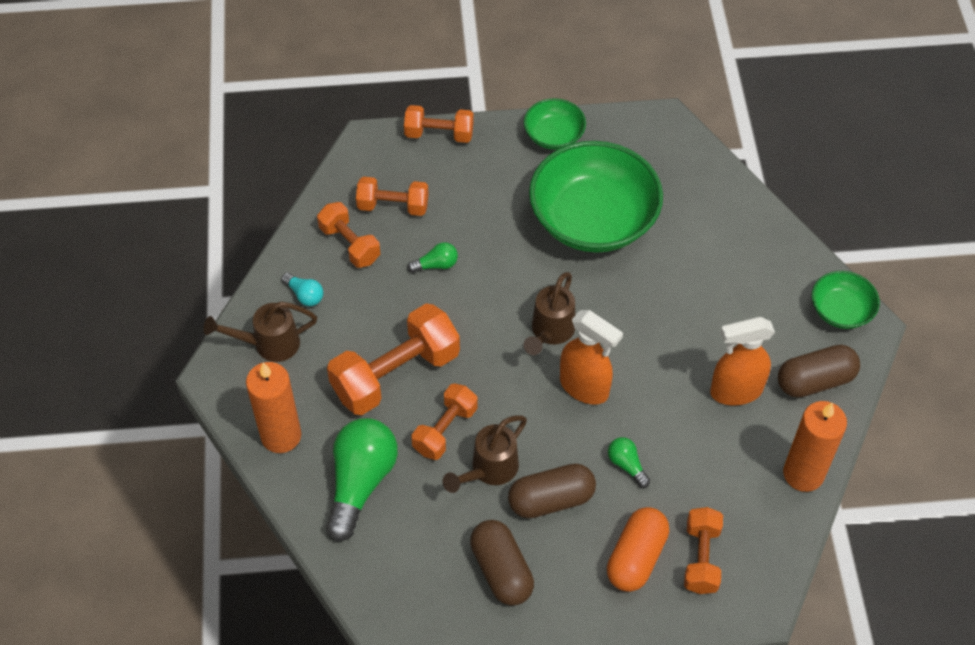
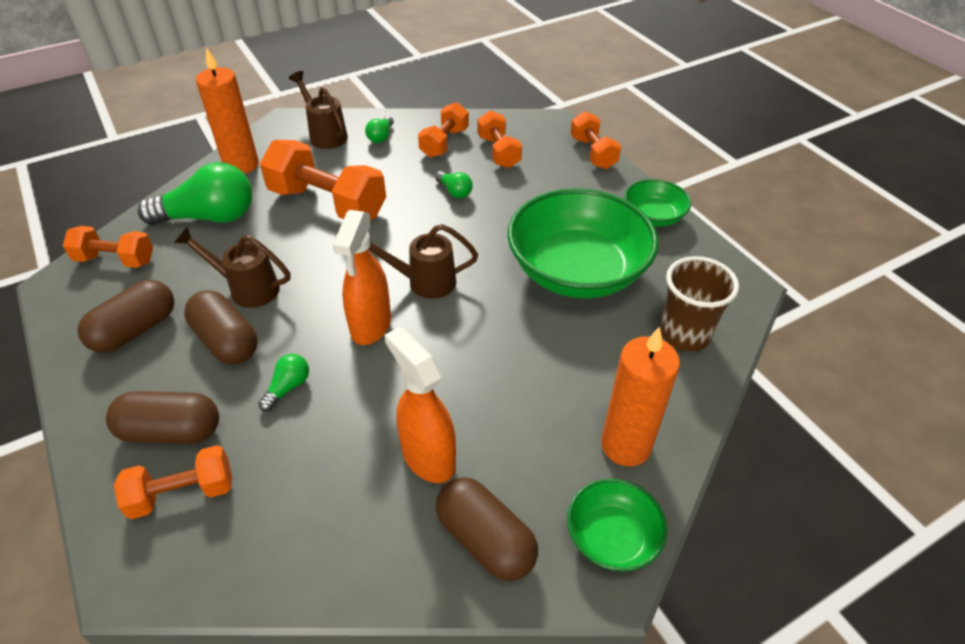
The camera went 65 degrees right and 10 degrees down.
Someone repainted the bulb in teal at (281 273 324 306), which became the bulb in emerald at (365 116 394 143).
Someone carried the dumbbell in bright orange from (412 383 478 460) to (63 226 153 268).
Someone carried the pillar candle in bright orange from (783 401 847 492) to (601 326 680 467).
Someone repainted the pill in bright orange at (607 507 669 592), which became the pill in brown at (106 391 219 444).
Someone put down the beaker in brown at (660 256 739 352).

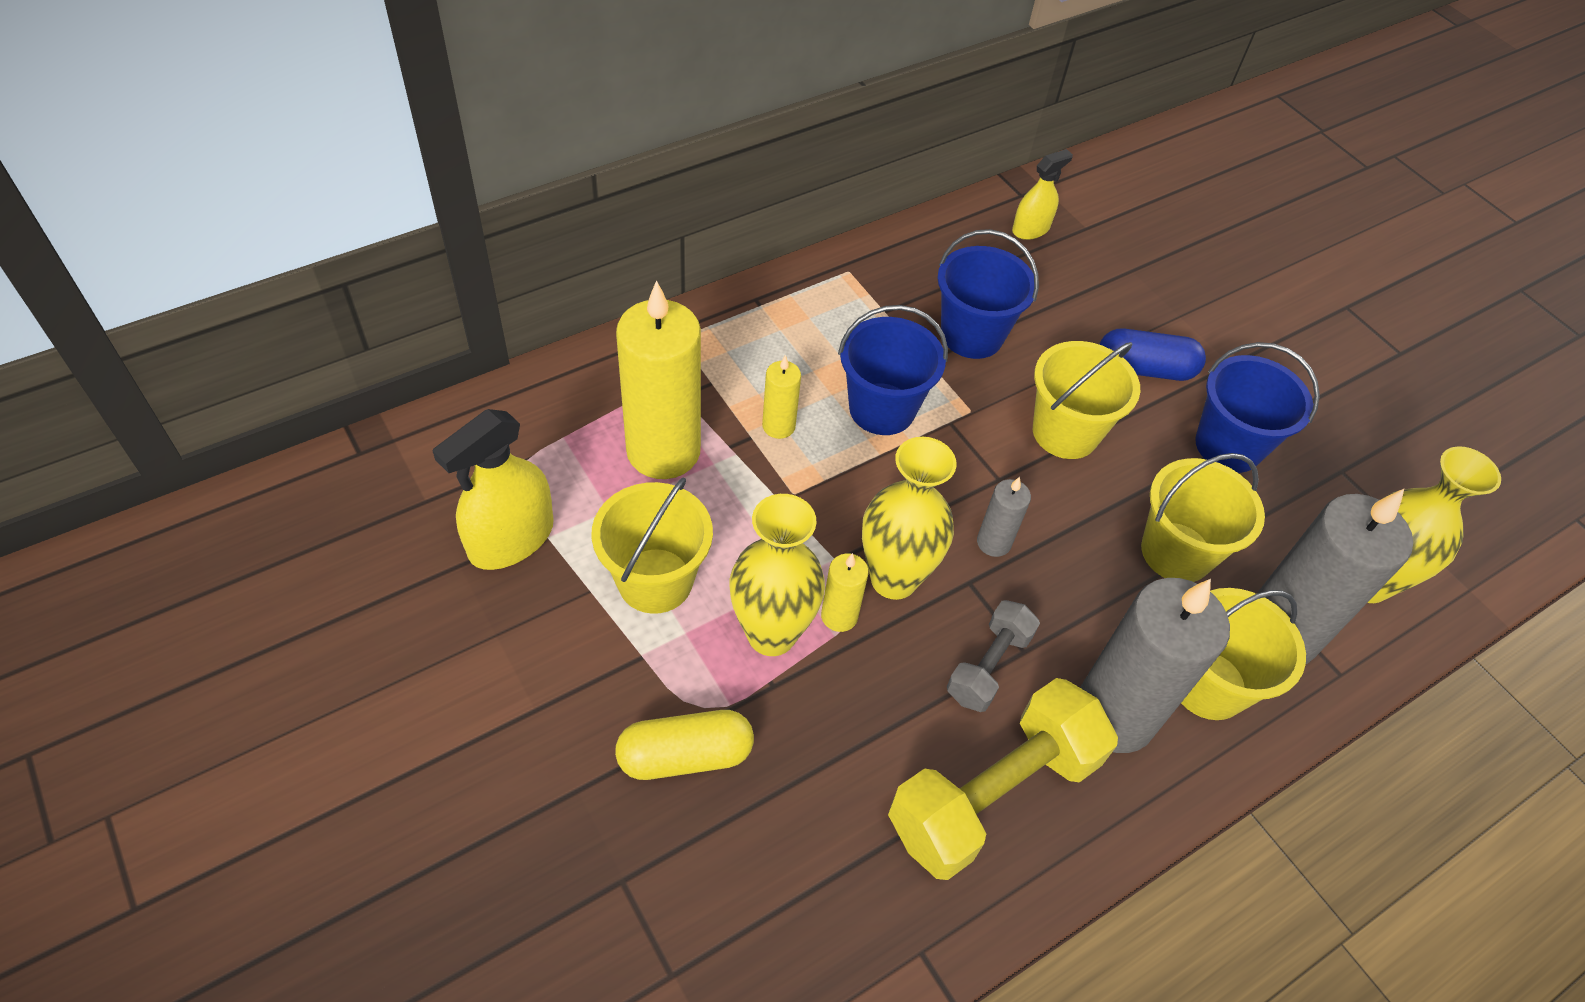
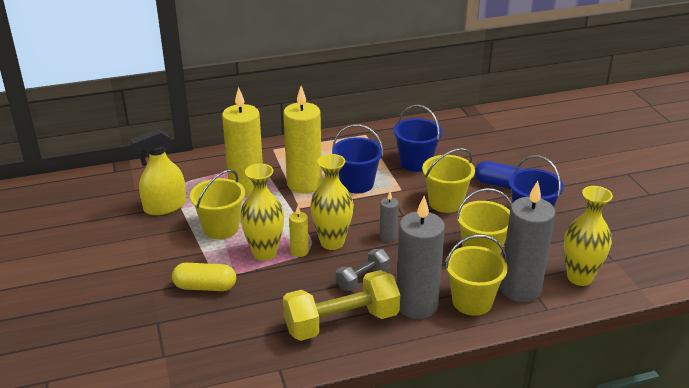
The camera went 20 degrees right and 20 degrees down.
Someone took away the sprayer in yellow at (1012 149 1073 240).
Someone scaled the pillar candle in yellow at (762 355 801 439) by 2.16.

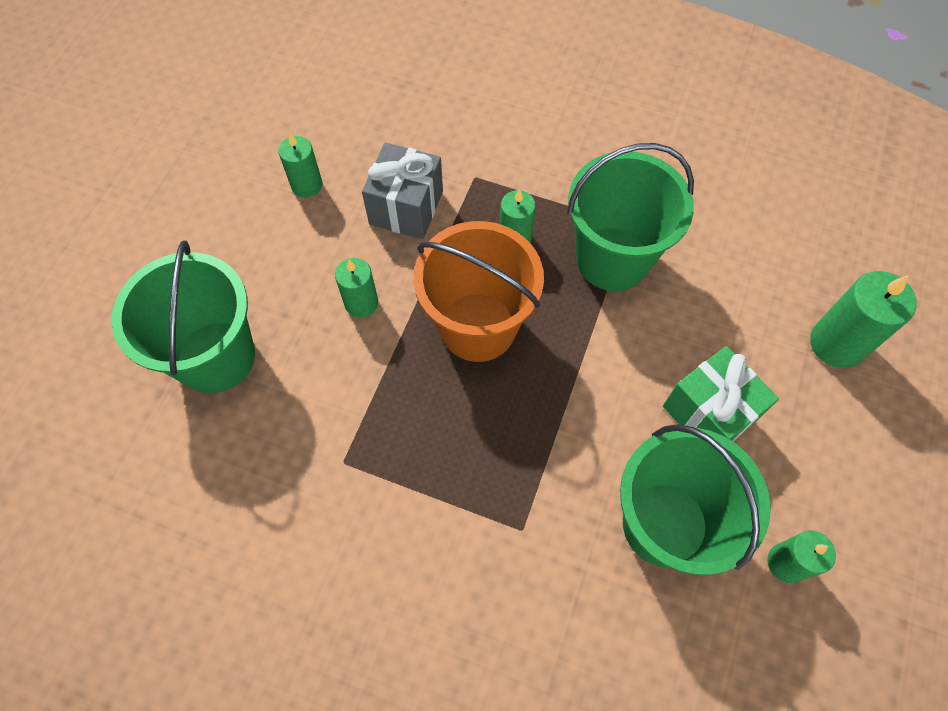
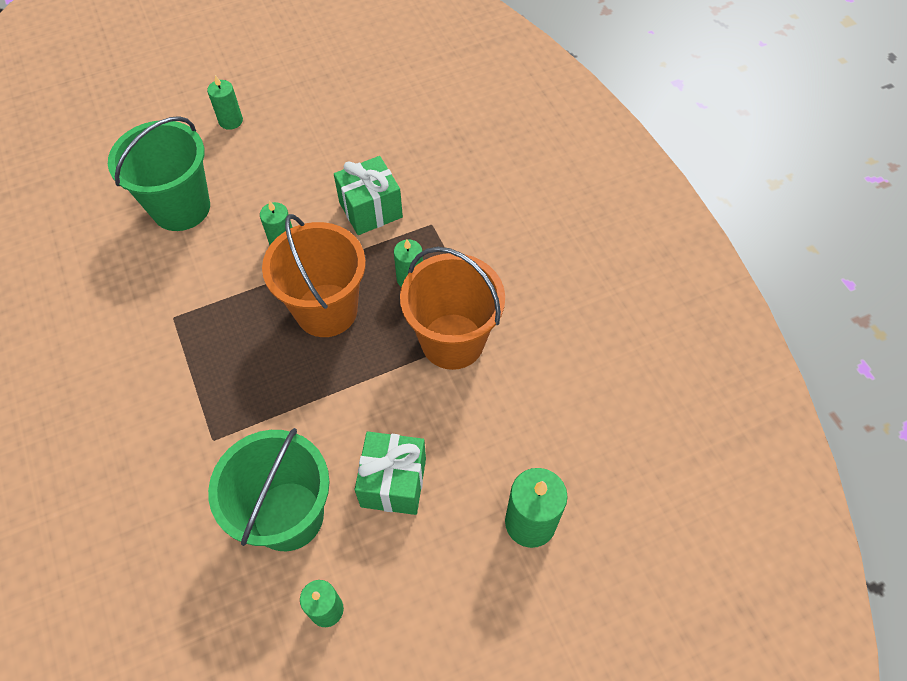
The camera went 45 degrees right and 5 degrees down.
Someone carried the pillar candle in emerald from (278 134 322 198) to (207 75 243 130).
Someone repainted the wrapped gift in ash-grey at (362 142 443 239), which became the wrapped gift in emerald at (334 156 403 235).
Someone repainted the bucket in emerald at (567 143 694 291), which became the bucket in bright orange at (400 247 505 370).

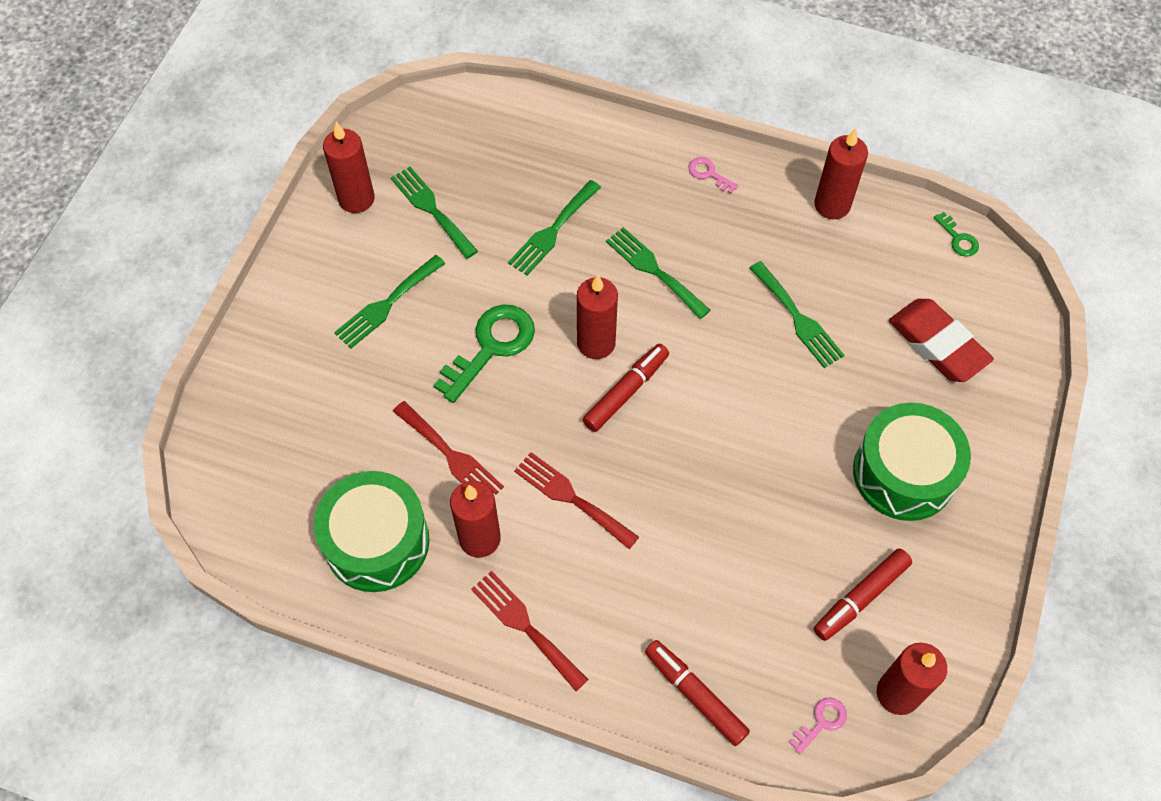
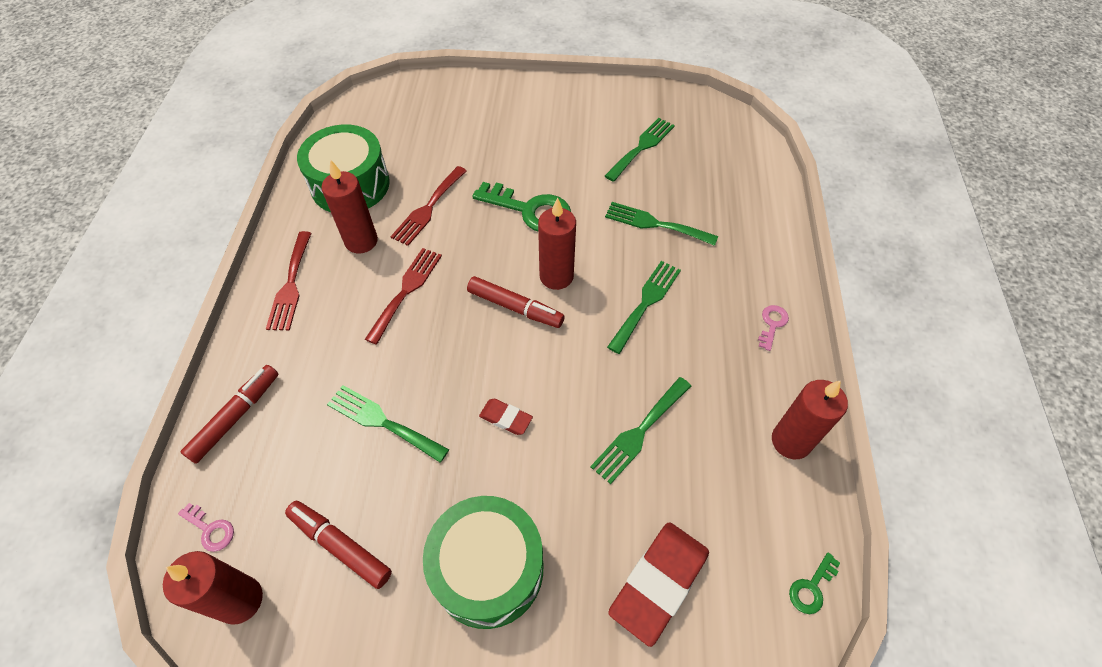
The camera went 75 degrees right and 5 degrees down.
Someone took away the pillar candle in red at (323 122 375 213).
Someone carried the dinner fork in emerald from (334 255 445 349) to (327 385 449 463).
Someone rotated the dinner fork in red at (471 571 589 691) by 150 degrees clockwise.
Someone put down the eraser in red at (479 399 533 435).

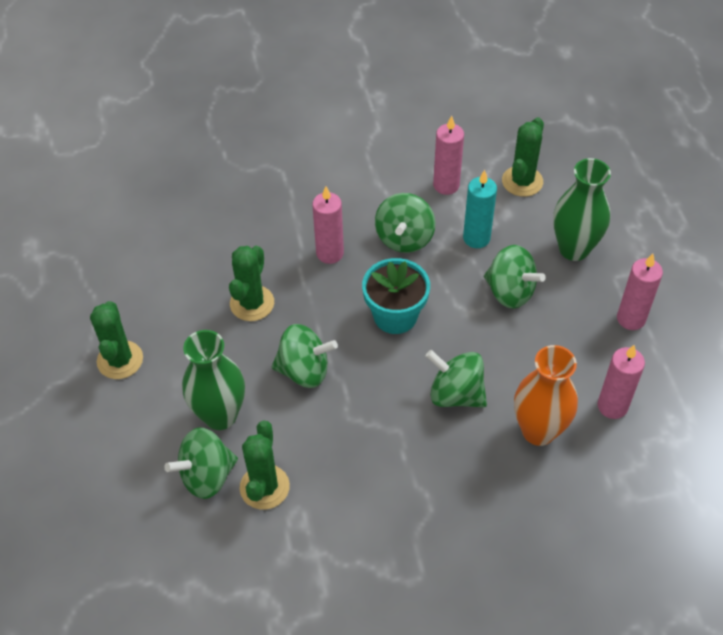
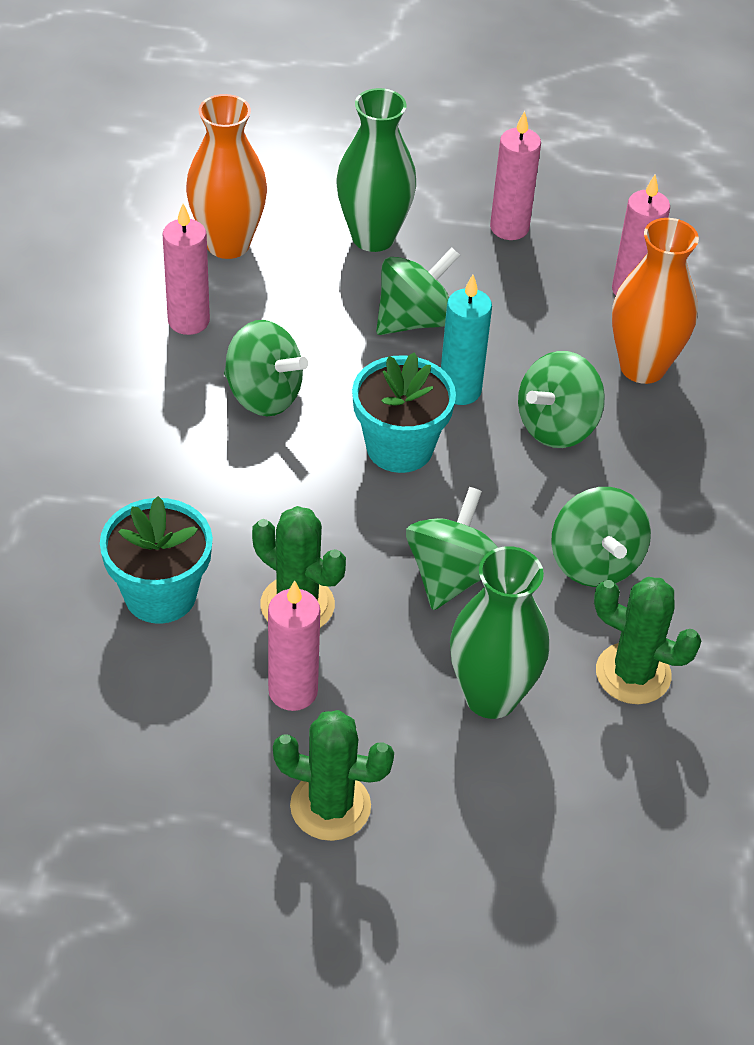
The camera went 75 degrees left and 5 degrees down.
Someone swapped the cactus in emerald at (502 117 544 197) for the vase in bright orange at (186 94 267 259).
Someone carried the pillar candle in teal from (463 170 497 248) to (441 275 492 405).
Someone carried the pillar candle in pink from (312 186 344 264) to (268 580 320 711).
Someone carried the whirligig in emerald from (165 427 238 499) to (551 487 651 587).
Someone put down the flower pot in teal at (100 496 213 624).

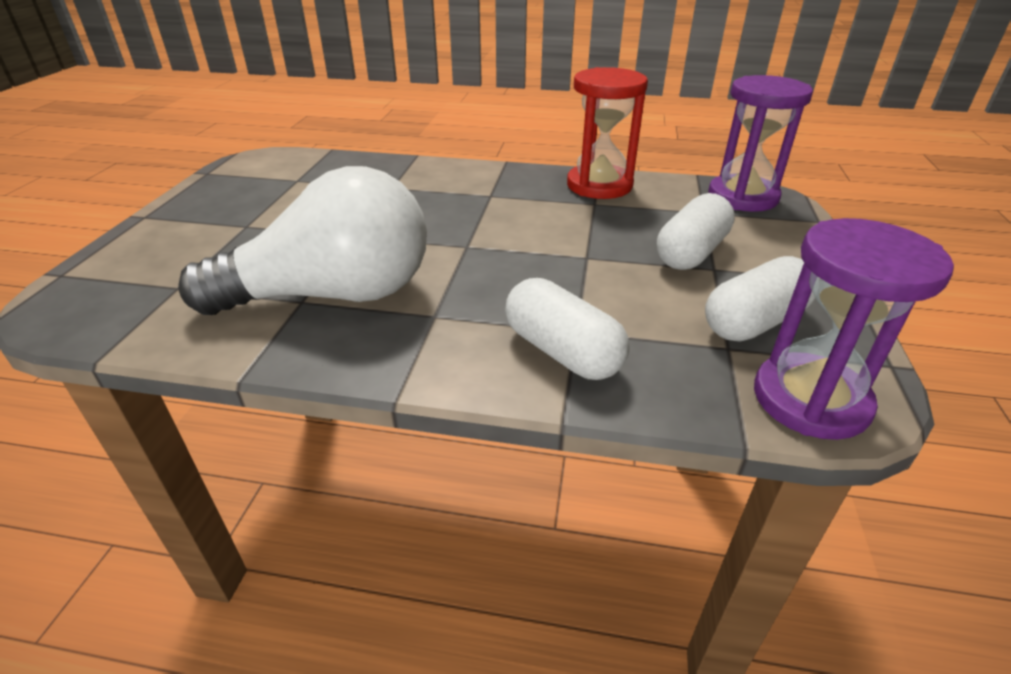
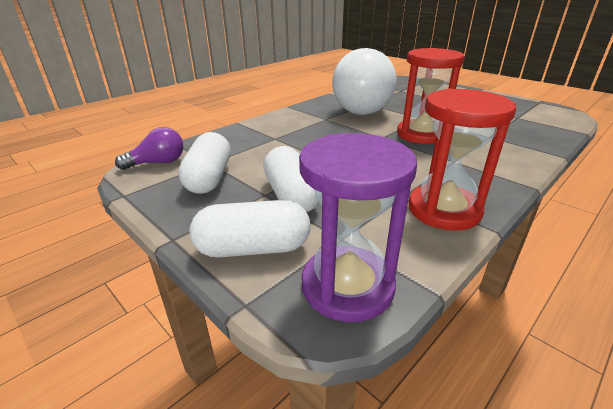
The camera went 125 degrees right and 5 degrees down.
Someone swapped the hourglass in royal purple at (754 218 954 440) for the bulb in royal purple at (115 127 183 170).
Someone carried the pill in snow-white from (505 278 629 380) to (190 200 310 258).
Someone put down the hourglass in red at (397 48 465 144).

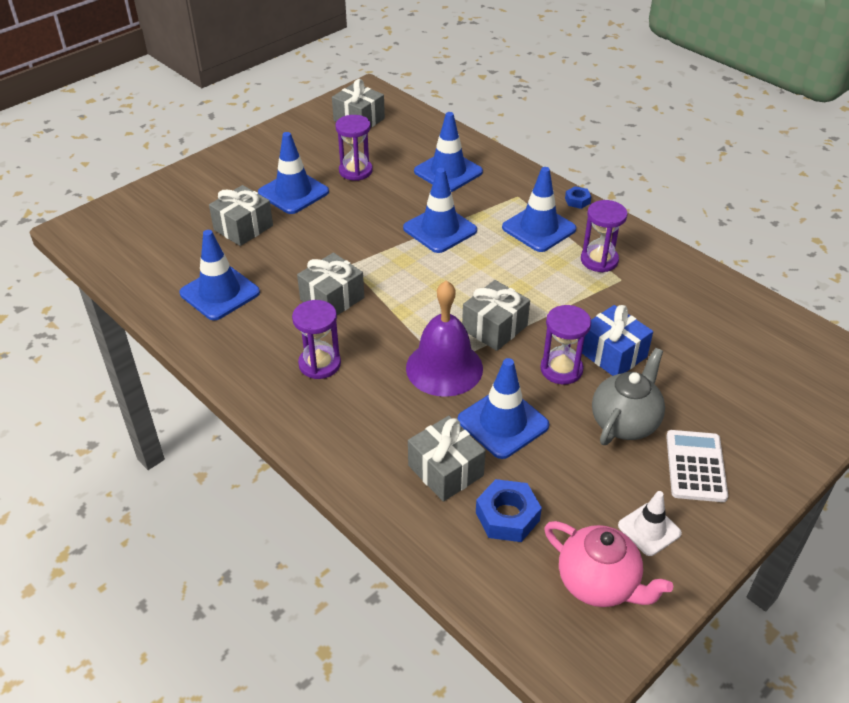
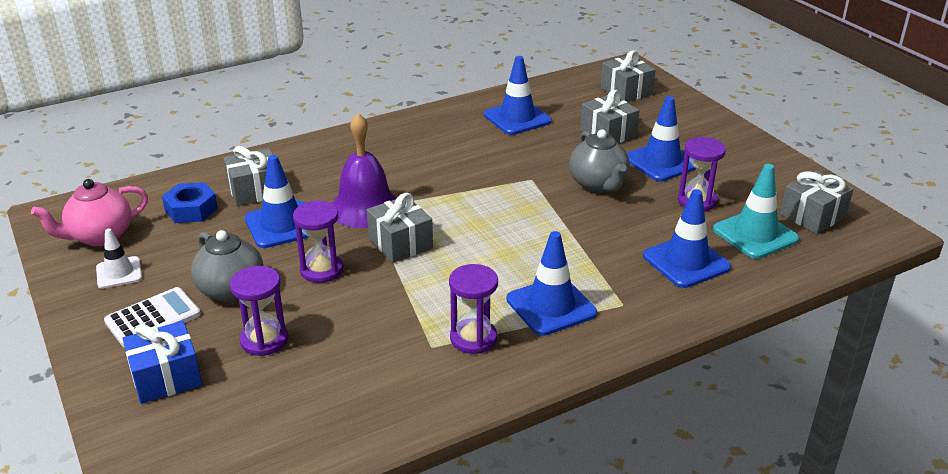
The camera went 105 degrees right and 10 degrees down.
Someone took away the safety cone in blue at (403 168 477 253).
Someone took away the hex nut in blue at (565 186 591 209).
Someone carried the wrapped gift in ash-grey from (297 253 364 315) to (600 50 656 102).
Someone carried the hourglass in royal purple from (292 300 341 379) to (230 266 288 356).
Someone carried the wrapped gift in blue from (582 305 653 376) to (123 321 202 404).
Someone rotated the adding machine in snow-white at (666 430 728 502) by 60 degrees counterclockwise.
Someone put down the teapot in ash-grey at (569 129 630 193).
Someone put down the safety cone in teal at (713 164 799 259).

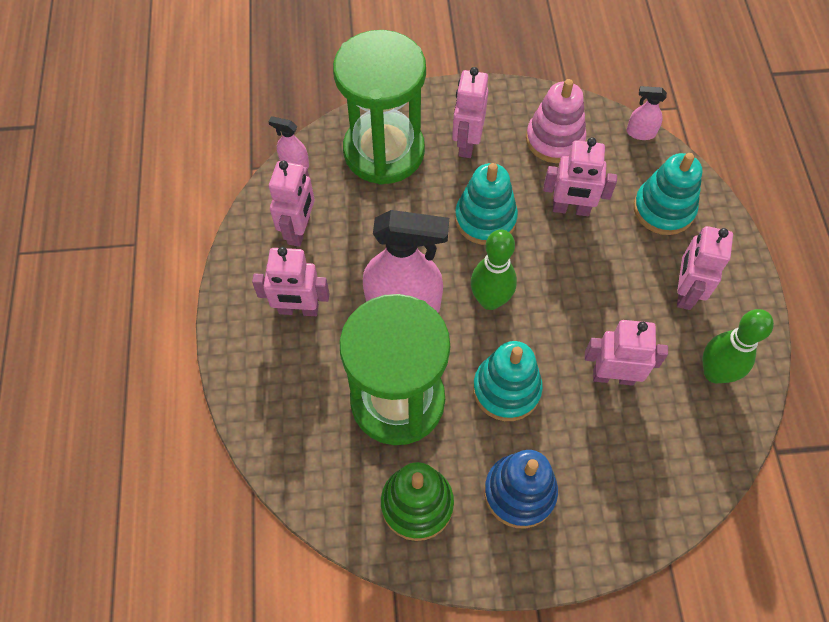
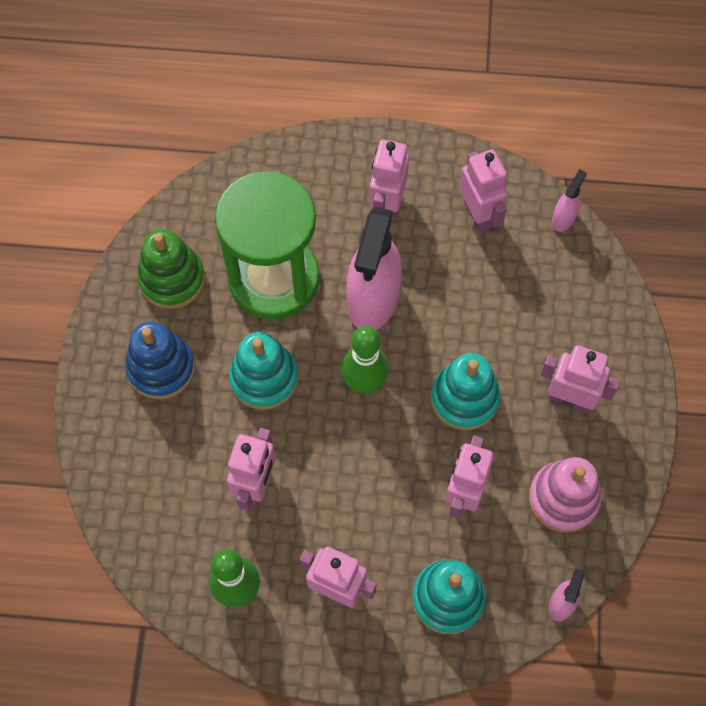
The camera went 100 degrees right and 5 degrees up.
Someone took away the hourglass in emerald at (333 30 426 185).
Someone rotated the toy robot in pink at (269 161 315 247) by 135 degrees counterclockwise.

